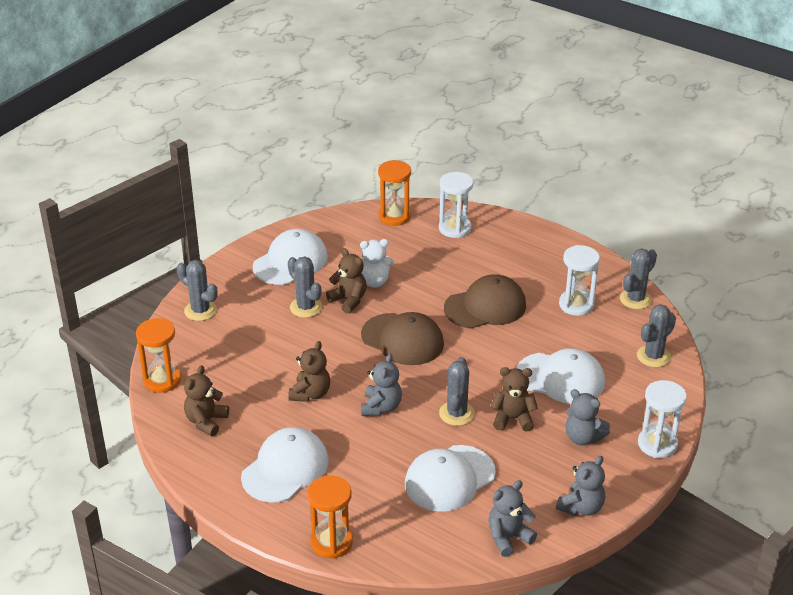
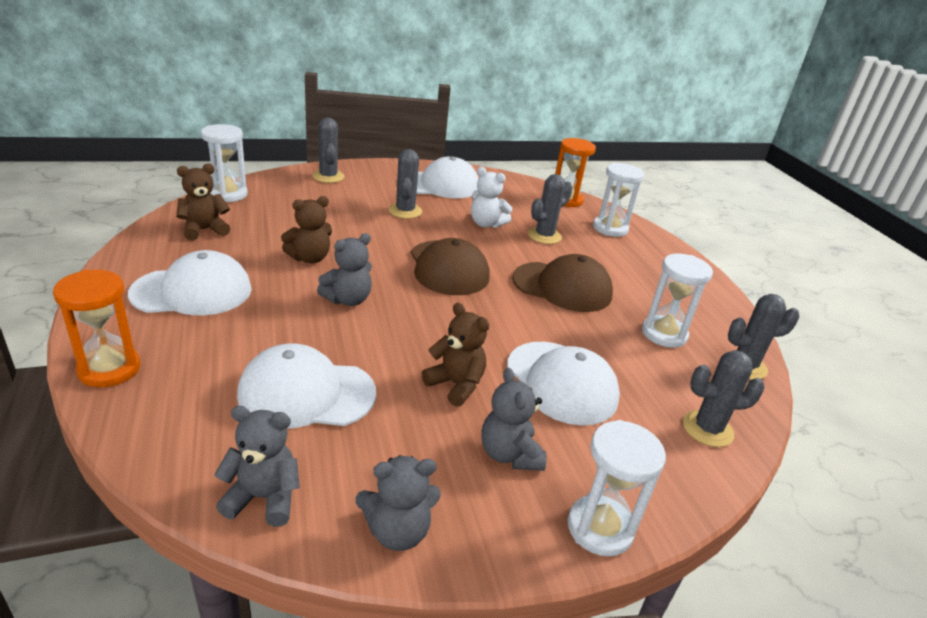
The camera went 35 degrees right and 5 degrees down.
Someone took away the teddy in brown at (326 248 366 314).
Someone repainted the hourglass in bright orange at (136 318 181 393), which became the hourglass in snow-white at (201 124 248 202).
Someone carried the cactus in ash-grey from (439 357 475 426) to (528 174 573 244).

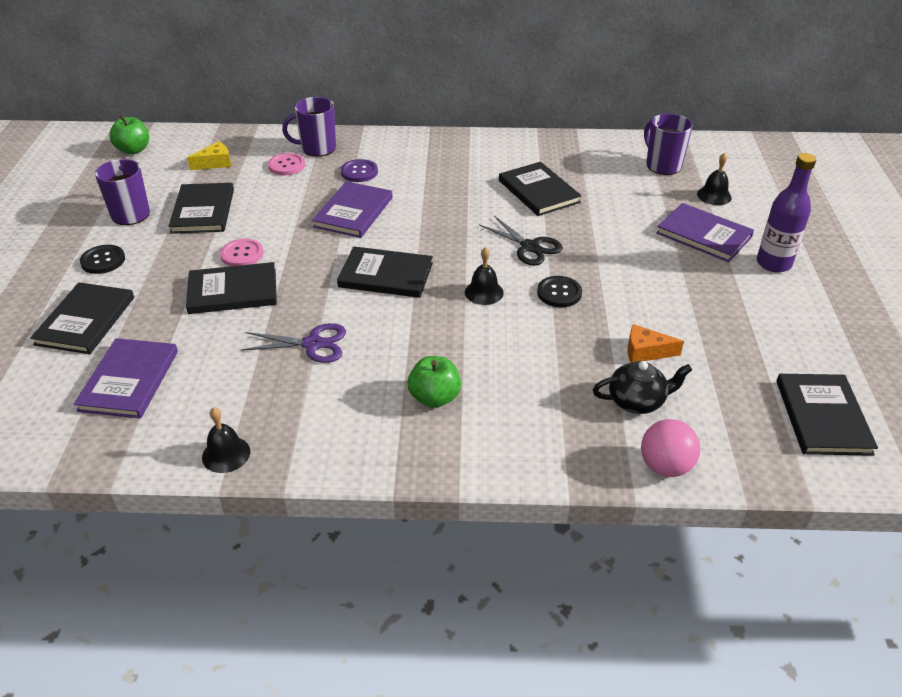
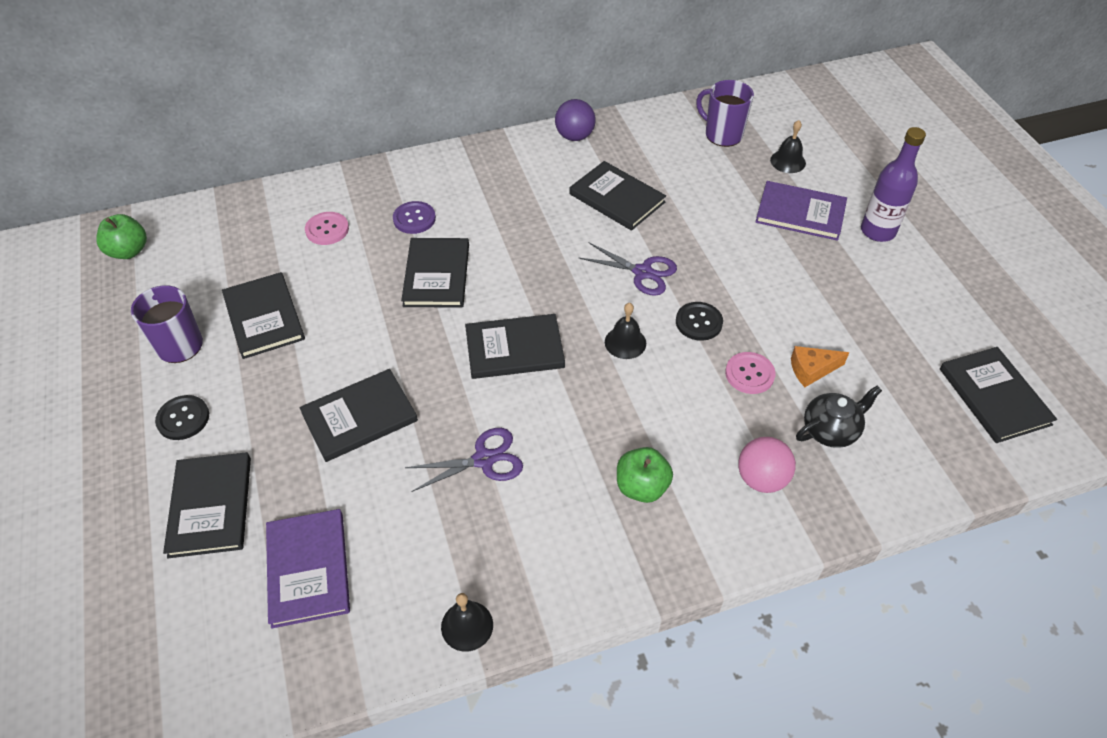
The camera went 20 degrees left and 10 degrees up.
Someone took away the coffee mug in royal purple at (282 97 336 157).
Someone took away the cheese wedge in yellow at (187 141 231 170).
Someone repainted the hardback in royal purple at (312 181 392 238), which became the hardback in black at (401 238 469 308).
Someone repainted the scissors in black at (479 216 563 265), which became the scissors in royal purple at (579 242 677 296).
Someone carried the sewing button in pink from (220 239 263 266) to (725 352 775 394).
Someone carried the sphere in pink from (641 419 700 477) to (738 437 796 493).
Someone put down the sphere in royal purple at (555 99 596 141).

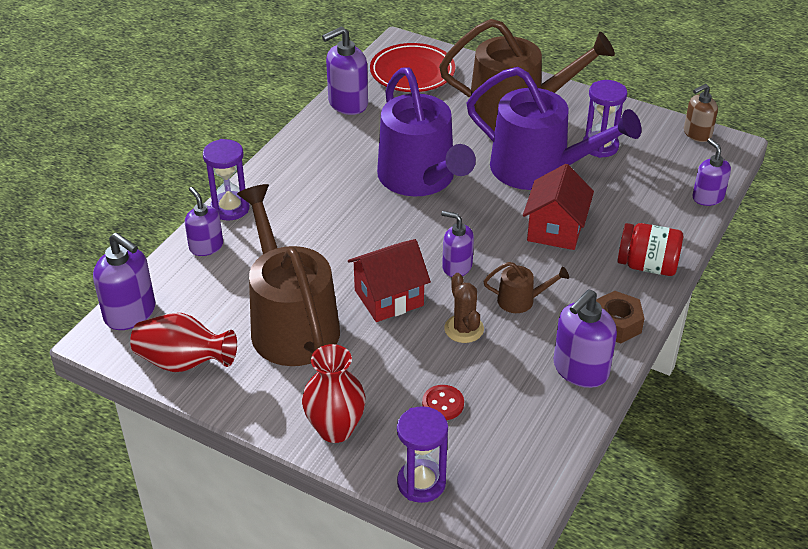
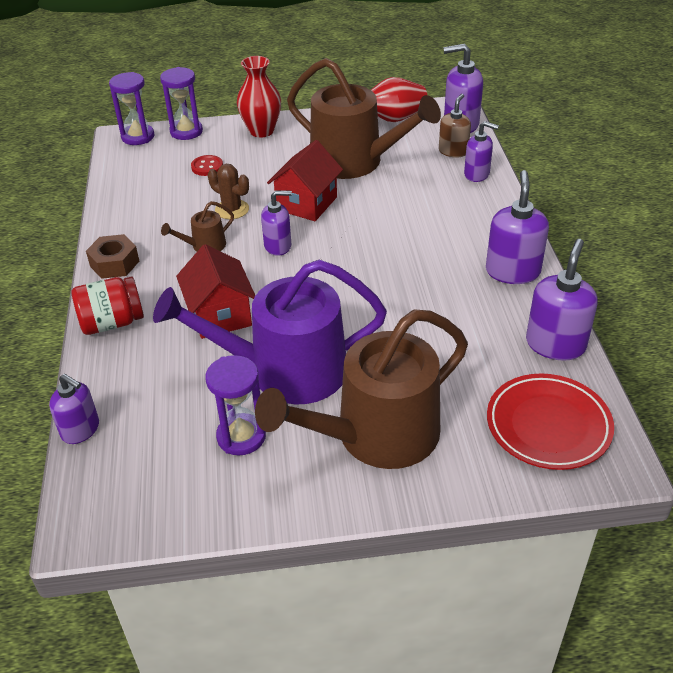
The camera went 145 degrees right and 0 degrees up.
Someone took away the watering pot in royal purple at (377 67 476 196).
Someone carried the soap pump in brown from (684 84 718 142) to (439 94 471 158).
Someone carried the hourglass in royal purple from (203 139 250 220) to (109 72 154 145).
Someone carried the soap pump in royal purple from (554 289 617 388) to (486 170 549 284).

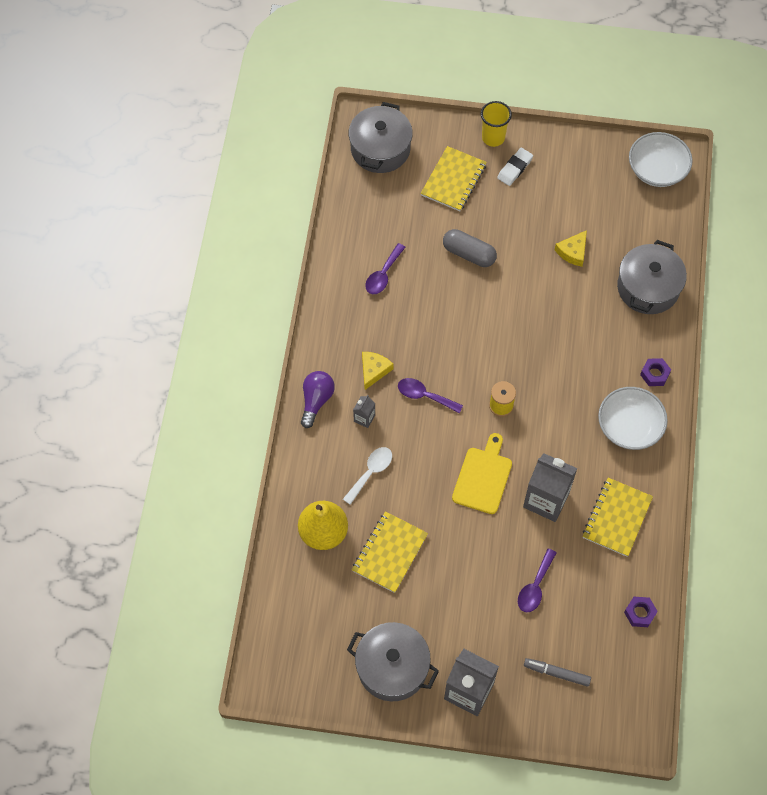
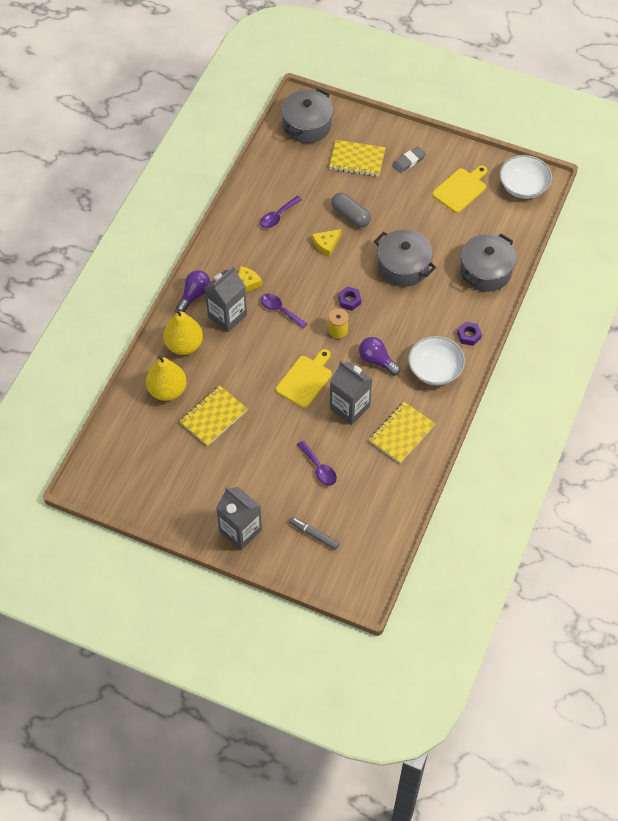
The camera went 15 degrees right and 5 degrees down.
Someone took away the beaker in yellow at (481 101 512 147).
Someone rotated the notebook in yellow at (421 146 487 211) by 60 degrees clockwise.
Someone repainted the eraser in snow-white at (497 148 533 186), which became the eraser in ash-grey at (392 146 426 173).
Someone carried the cheese wedge in yellow from (555 230 587 267) to (312 229 341 257).
Someone scaled the milk carton in ash-grey at (353 395 375 428) by 2.15.
Someone took away the spoon in snow-white at (343 447 392 505).
Someone rotated the spoon in royal purple at (518 548 557 612) by 75 degrees counterclockwise.
Someone carried the hex nut in royal purple from (624 597 658 627) to (338 286 361 311).
Someone carried the pot in ash-grey from (347 622 439 701) to (374 229 436 287).
Someone put down the chopping board in yellow at (432 165 487 213).
Someone put down the toy pear in yellow at (163 309 203 355).
Someone put down the bulb in royal purple at (359 337 401 376).

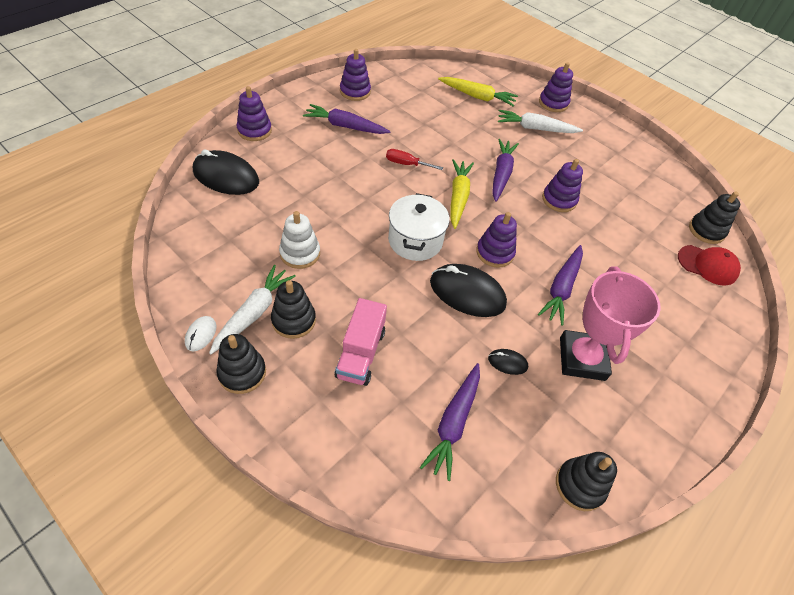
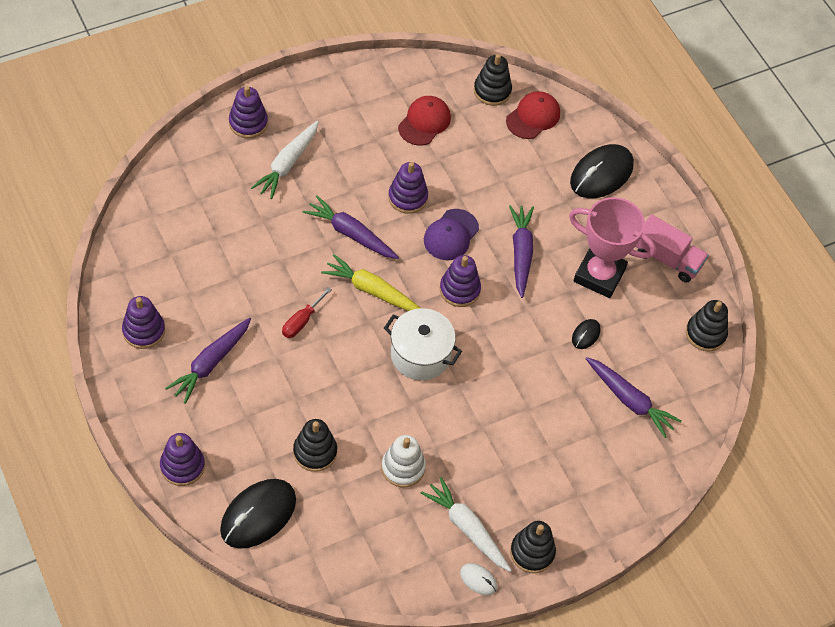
The camera went 70 degrees left and 5 degrees up.
Someone took away the carrot in yellow at (438 77 518 107).
Someone rotated the carrot in royal purple at (538 245 583 326) by 135 degrees counterclockwise.
Someone carried the mouse in black from (430 264 507 317) to (570 144 634 198).
Someone carried the ring stacker in black from (271 280 316 339) to (293 419 337 472).
Someone carried the truck in pink from (335 298 387 386) to (635 214 708 283).
Someone put down the peaked cap in red at (398 96 451 146).
Someone put down the peaked cap in royal purple at (424 209 479 260).

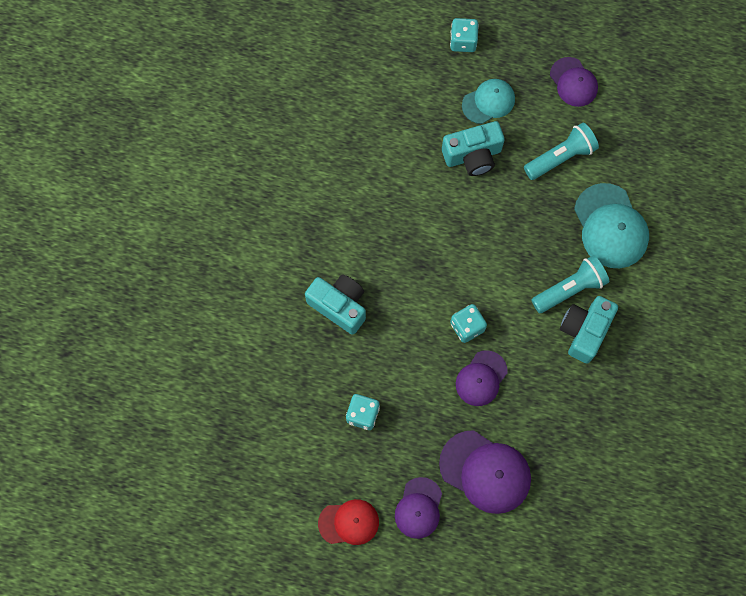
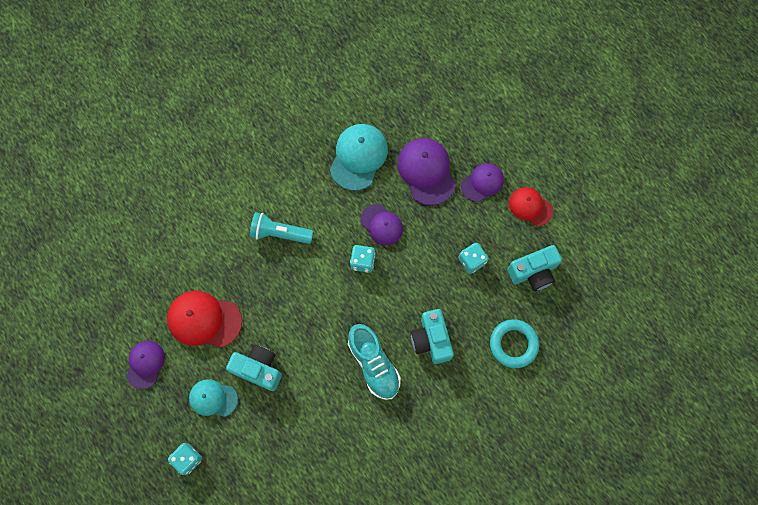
The camera went 140 degrees left and 0 degrees up.
Someone swapped the pocket torch in teal at (524 123 599 180) for the peaked cap in red at (167 291 242 348).
Someone carried the peaked cap in teal from (574 183 649 268) to (330 124 388 191).
Someone carried the photo camera in teal from (560 296 618 364) to (507 245 562 291).
Someone rotated the peaked cap in royal purple at (456 350 508 406) by 60 degrees clockwise.
Someone put down the hoop in teal at (490 319 539 368).
Someone put down the sneaker in teal at (348 324 401 400).

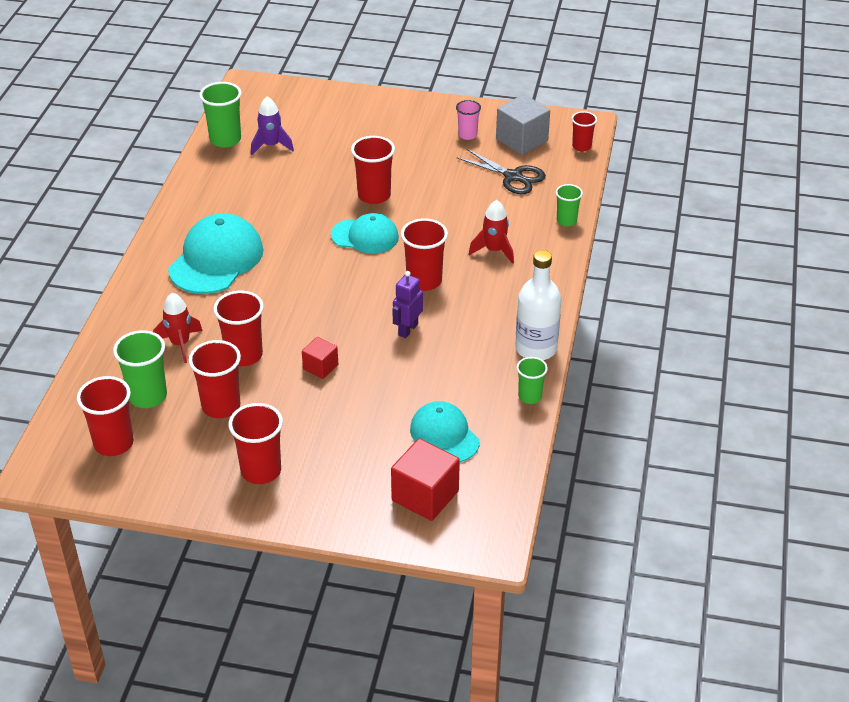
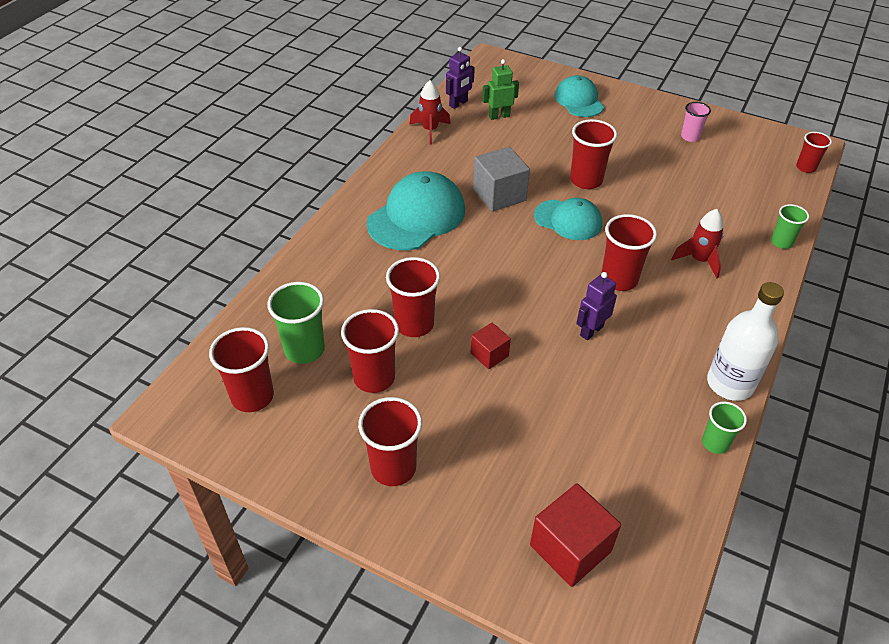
The camera went 15 degrees right and 5 degrees up.
Someone swapped the beaker in emerald at (199 82 241 148) for the toy robot in royal purple at (446 47 475 109).
Someone carried the solid cube in ash-grey from (496 94 550 155) to (473 147 530 212).
Someone swapped the rocket in royal purple at (251 96 294 155) for the toy robot in emerald at (482 59 519 120).
Someone took away the scissors in black at (457 149 546 194).
Someone carried the rocket in red from (153 293 202 363) to (409 80 451 145).
Someone carried the peaked cap in teal from (410 401 480 462) to (555 75 604 117).

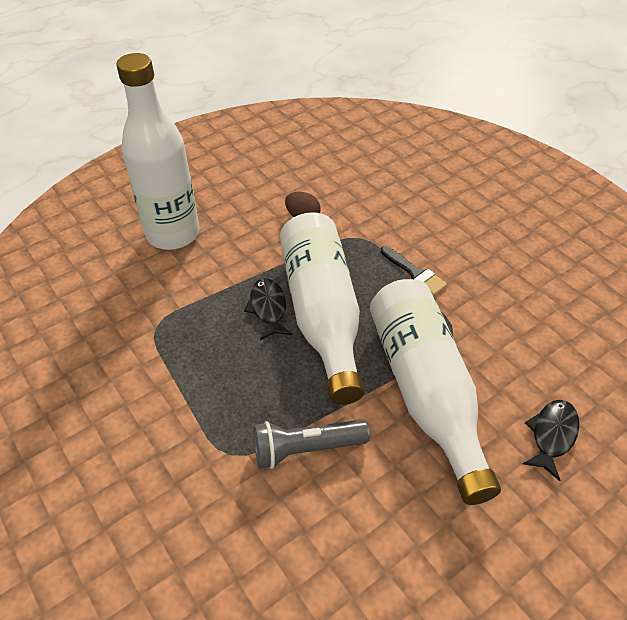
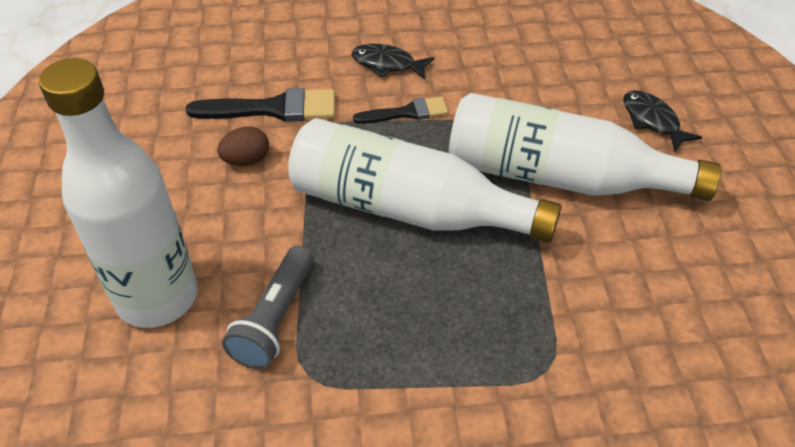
The camera went 60 degrees left and 0 degrees up.
Someone carried the fish in black from (244 278 292 340) to (352 44 435 79).
Someone carried the pocket torch in ash-grey from (254 419 370 469) to (222 246 313 370).
Someone put down the brush in black at (186 88 335 122).

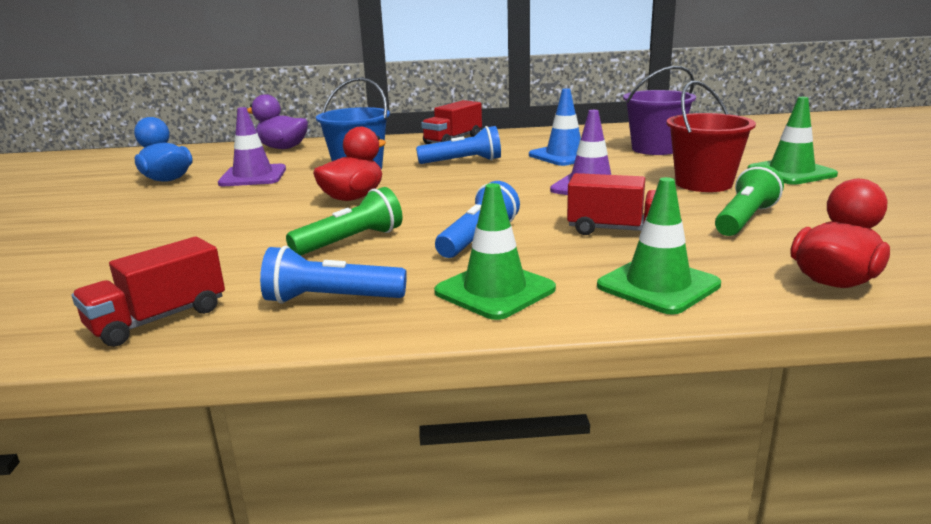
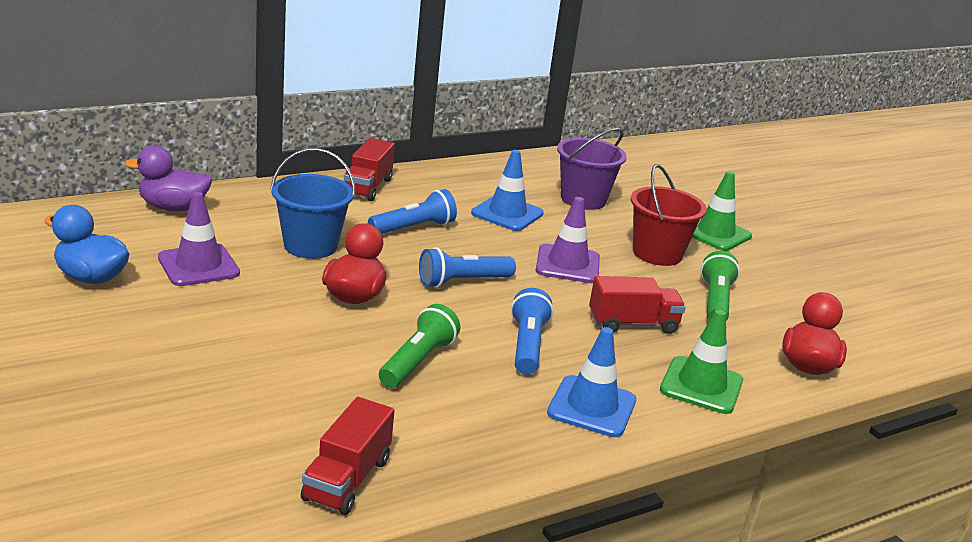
The camera went 30 degrees left and 5 degrees up.
Someone repainted the safety cone in emerald at (434 183 556 320), which became the safety cone in blue at (547 327 636 437).
Someone carried the pocket torch in blue from (260 246 407 304) to (419 247 516 288).

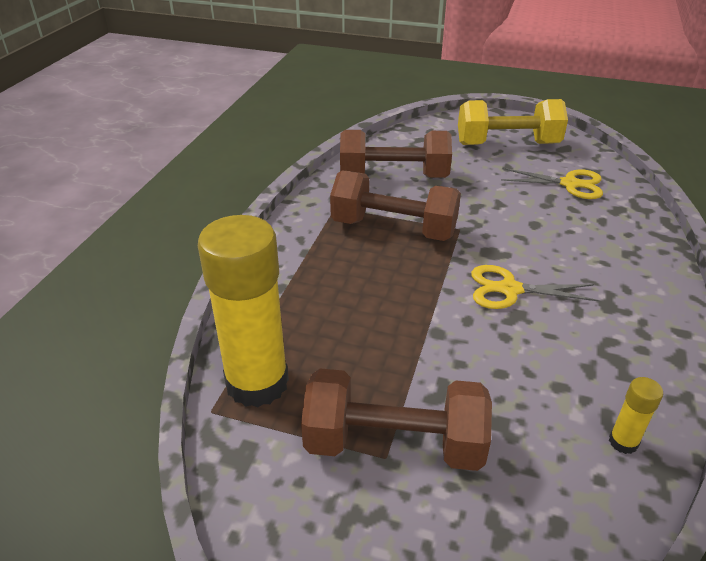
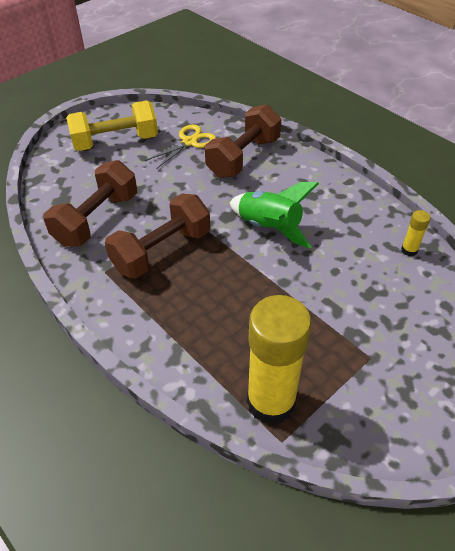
The camera went 60 degrees left and 10 degrees up.
Someone rotated the dumbbell in yellow at (458 99 568 145) by 45 degrees clockwise.
Someone swapped the scissors in yellow at (471 265 600 309) for the rocket in emerald at (229 182 319 249).
Someone carried the dumbbell in brown from (301 368 492 471) to (205 104 281 178).

